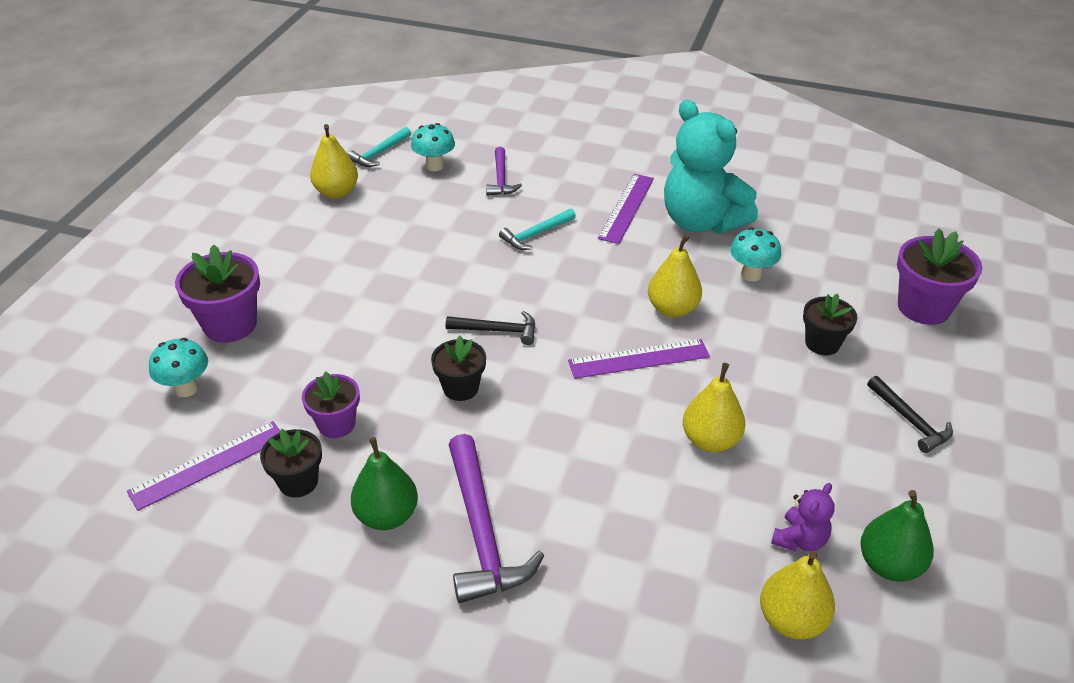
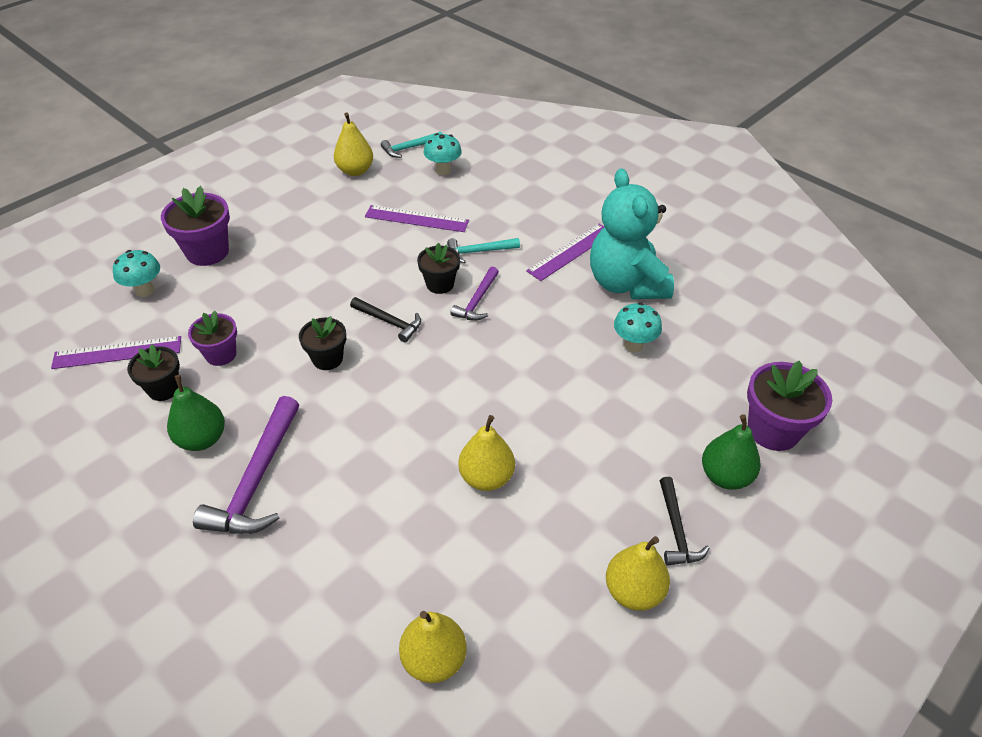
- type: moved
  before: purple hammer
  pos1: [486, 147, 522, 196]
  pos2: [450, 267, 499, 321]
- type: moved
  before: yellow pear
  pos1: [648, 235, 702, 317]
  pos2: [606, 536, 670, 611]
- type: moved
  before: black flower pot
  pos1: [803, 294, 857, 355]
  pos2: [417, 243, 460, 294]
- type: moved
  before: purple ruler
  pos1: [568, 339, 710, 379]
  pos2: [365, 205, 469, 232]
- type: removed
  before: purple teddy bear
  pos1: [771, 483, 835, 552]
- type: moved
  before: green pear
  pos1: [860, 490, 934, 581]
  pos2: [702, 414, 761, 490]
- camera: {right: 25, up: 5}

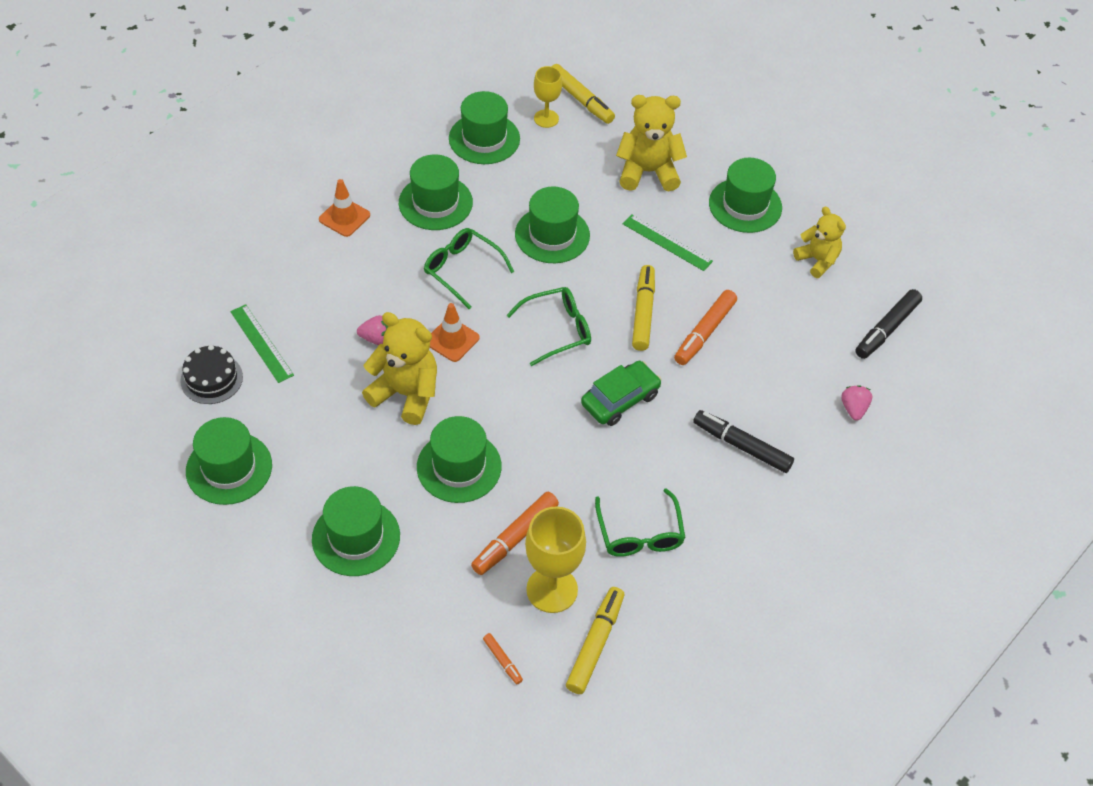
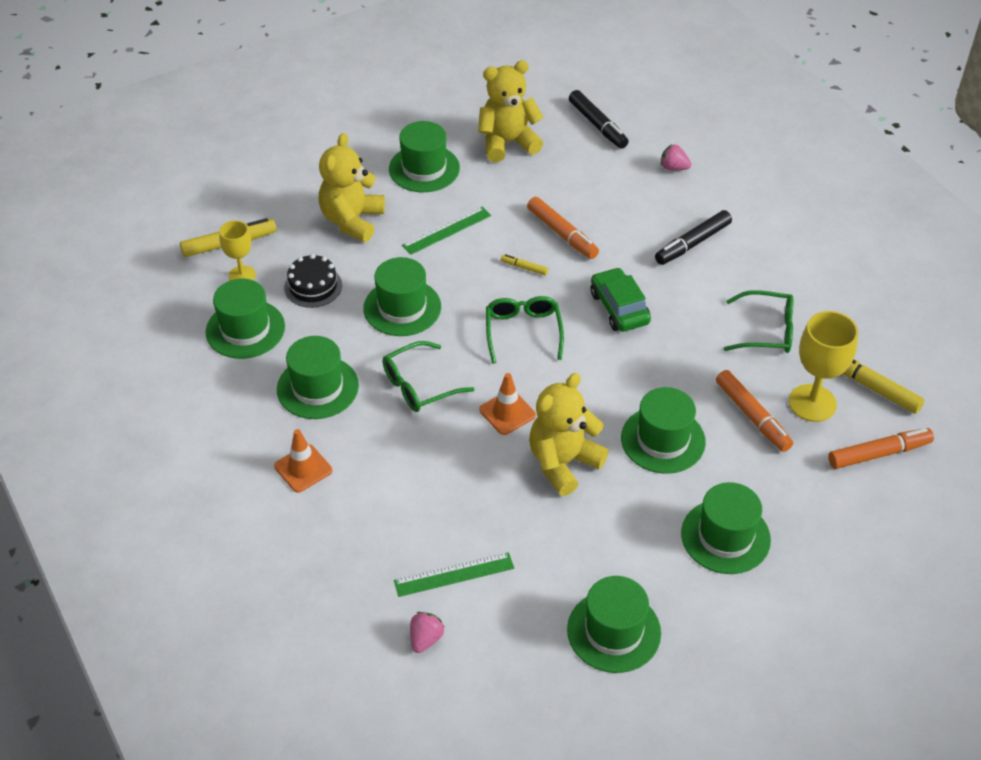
- type: resized
  before: yellow teddy bear
  pos1: [793, 206, 846, 278]
  pos2: [478, 60, 544, 162]
  scale: 1.54
- type: resized
  before: yellow marker
  pos1: [632, 265, 655, 351]
  pos2: [501, 254, 548, 275]
  scale: 0.5
- type: moved
  before: pink strawberry
  pos1: [357, 315, 389, 345]
  pos2: [410, 612, 444, 653]
- type: moved
  before: black cake
  pos1: [180, 345, 243, 404]
  pos2: [284, 254, 342, 308]
- type: resized
  before: orange marker
  pos1: [483, 633, 523, 684]
  pos2: [828, 428, 934, 469]
  scale: 1.98
- camera: {right: -70, up: -5}

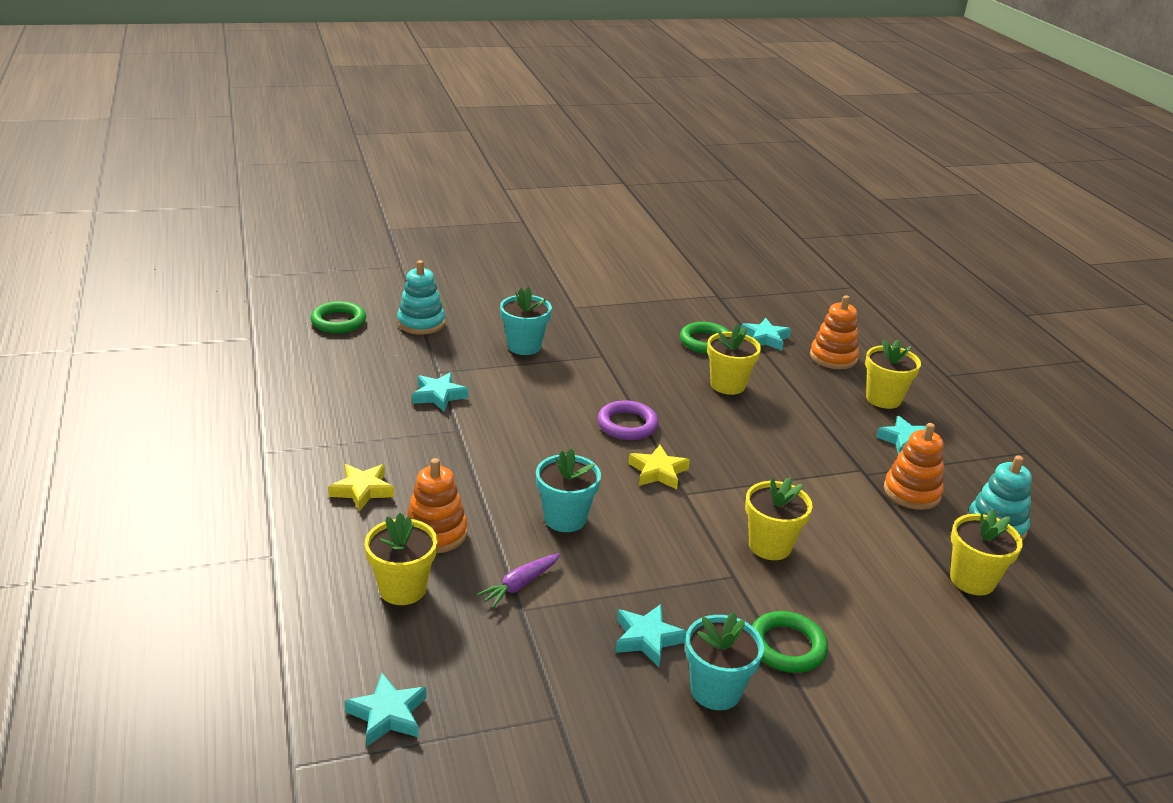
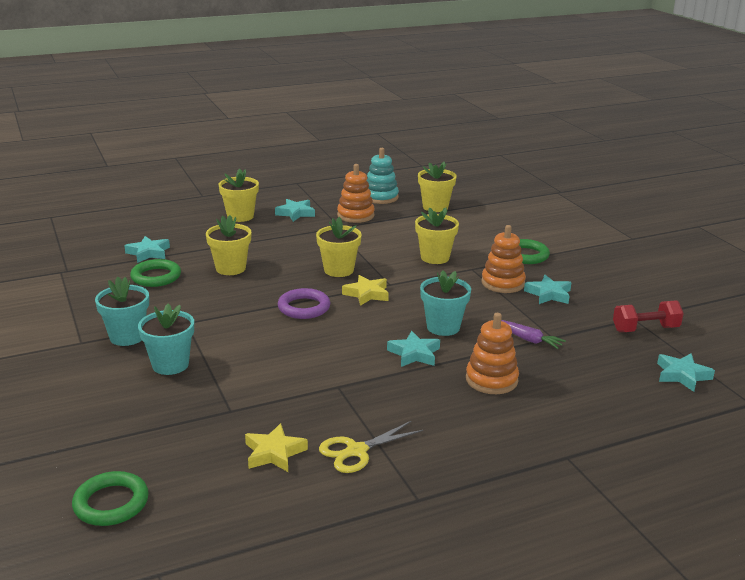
- type: removed
  before: turquoise stacking toy
  pos1: [397, 260, 445, 335]
- type: moved
  before: orange stacking toy
  pos1: [810, 295, 859, 369]
  pos2: [481, 225, 526, 293]
- type: moved
  before: turquoise star
  pos1: [412, 372, 469, 411]
  pos2: [387, 331, 440, 367]
- type: moved
  before: yellow star
  pos1: [328, 464, 394, 512]
  pos2: [245, 423, 308, 472]
- type: moved
  before: yellow flower pot
  pos1: [365, 513, 437, 605]
  pos2: [316, 217, 361, 277]
- type: moved
  before: turquoise flower pot
  pos1: [685, 612, 764, 710]
  pos2: [95, 277, 149, 346]
- type: added
  after: red dumbbell
  pos2: [613, 300, 684, 332]
- type: added
  after: yellow scissors
  pos2: [319, 421, 423, 473]
- camera: {right: -95, up: -5}

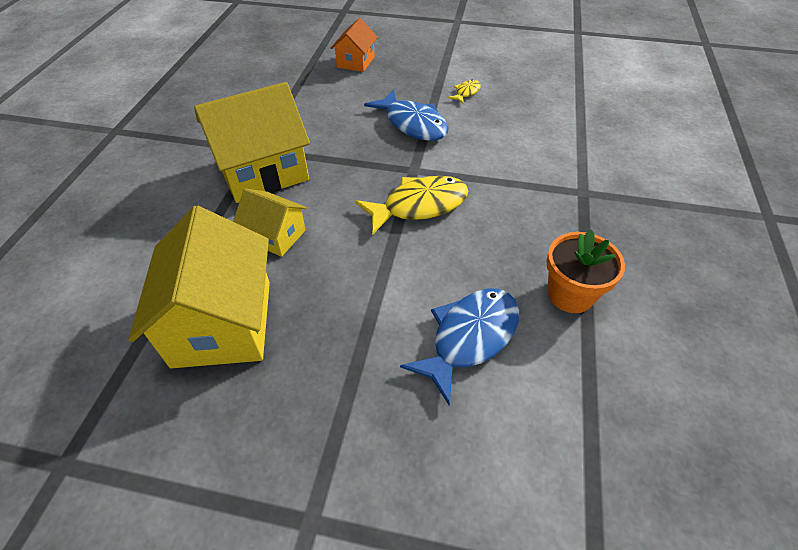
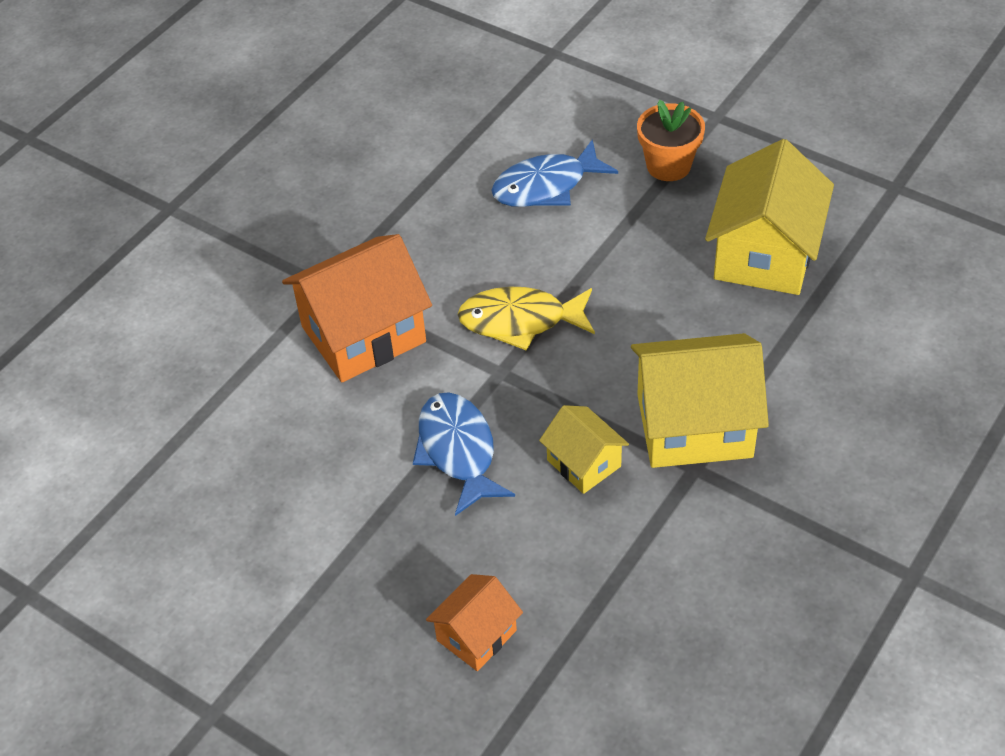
- type: removed
  before: yellow fish
  pos1: [448, 79, 481, 104]
- type: moved
  before: yellow house
  pos1: [233, 188, 307, 257]
  pos2: [539, 405, 629, 494]
- type: moved
  before: orange flower pot
  pos1: [546, 229, 625, 313]
  pos2: [637, 100, 705, 181]
- type: added
  after: orange house
  pos2: [282, 234, 432, 382]
- camera: {right: -155, up: 0}

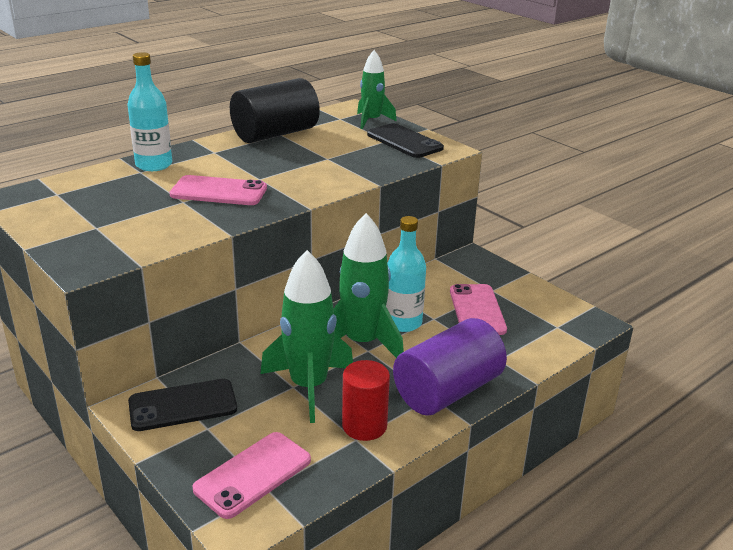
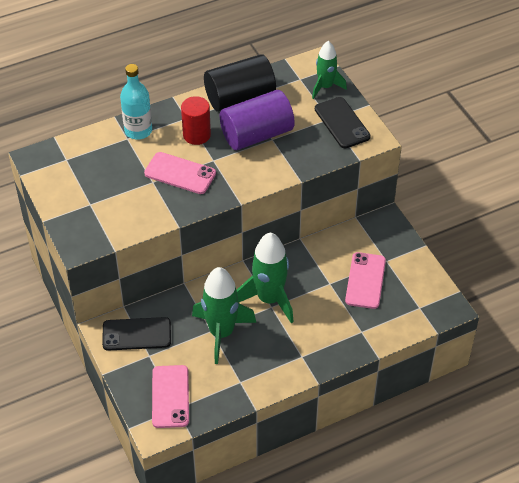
- type: removed
  before: turquoise bottle
  pos1: [386, 216, 426, 332]
- type: moved
  before: purple cylinder
  pos1: [393, 318, 507, 416]
  pos2: [220, 90, 295, 150]
- type: moved
  before: red cylinder
  pos1: [342, 360, 390, 441]
  pos2: [181, 96, 211, 145]
- type: turned
  before: pink phone
  pos1: [193, 432, 311, 519]
  pos2: [152, 365, 189, 428]
  turn: -60
- camera: {right: 15, up: 20}

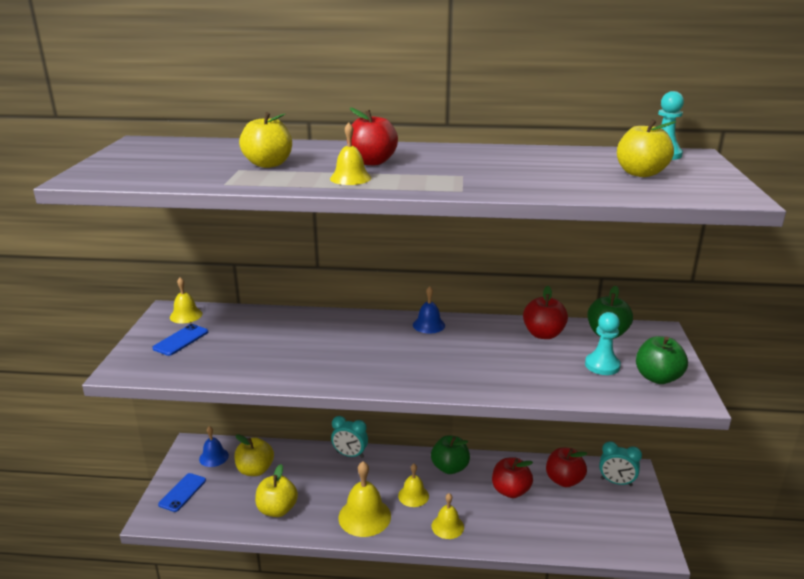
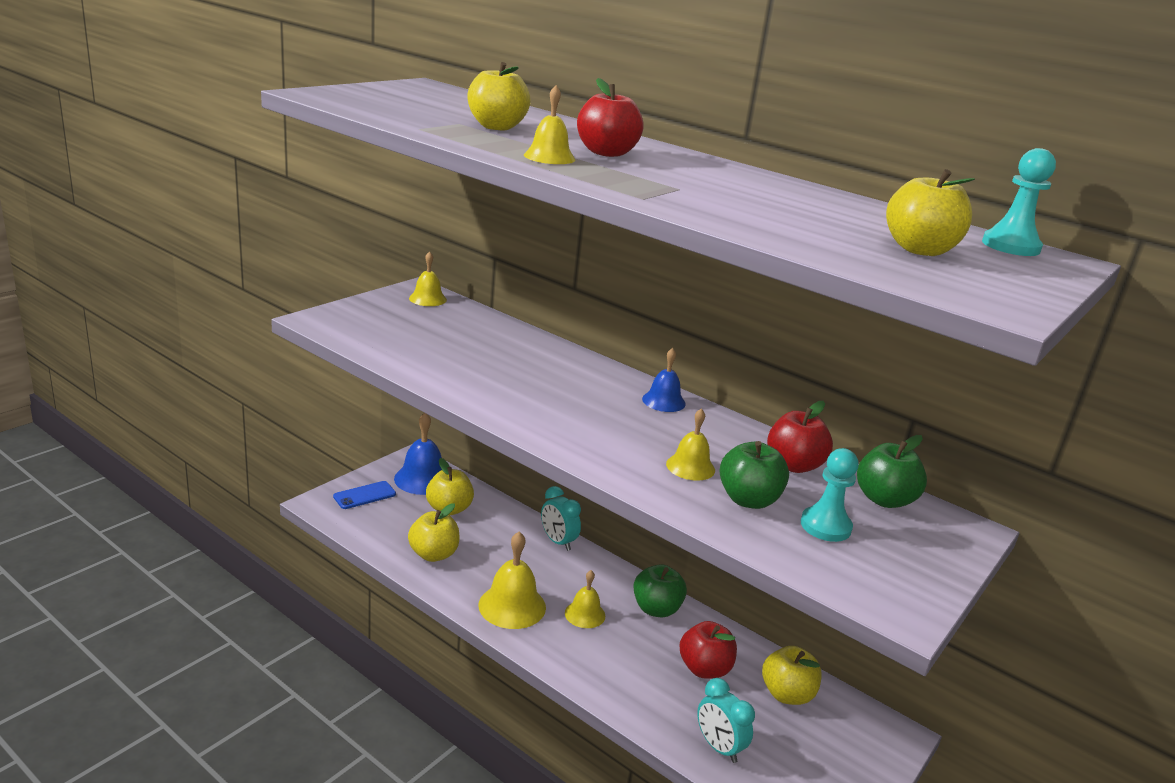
- type: removed
  before: blue phone
  pos1: [152, 324, 208, 356]
- type: moved
  before: green apple
  pos1: [636, 336, 688, 384]
  pos2: [720, 441, 789, 509]
- type: resized
  before: blue bell
  pos1: [199, 426, 229, 467]
  pos2: [394, 413, 442, 495]
  scale: 1.64
- type: moved
  before: turquoise clock
  pos1: [599, 441, 642, 486]
  pos2: [697, 678, 755, 763]
- type: recoloured
  before: red apple
  after: yellow apple
  pos1: [546, 447, 587, 487]
  pos2: [762, 646, 822, 705]
- type: moved
  before: yellow bell
  pos1: [432, 493, 464, 539]
  pos2: [666, 408, 715, 481]
- camera: {right: 30, up: 0}

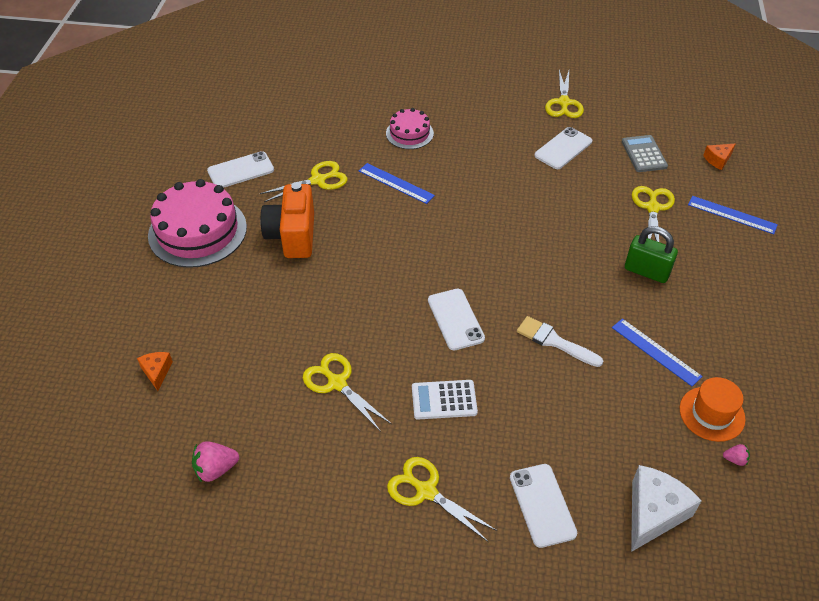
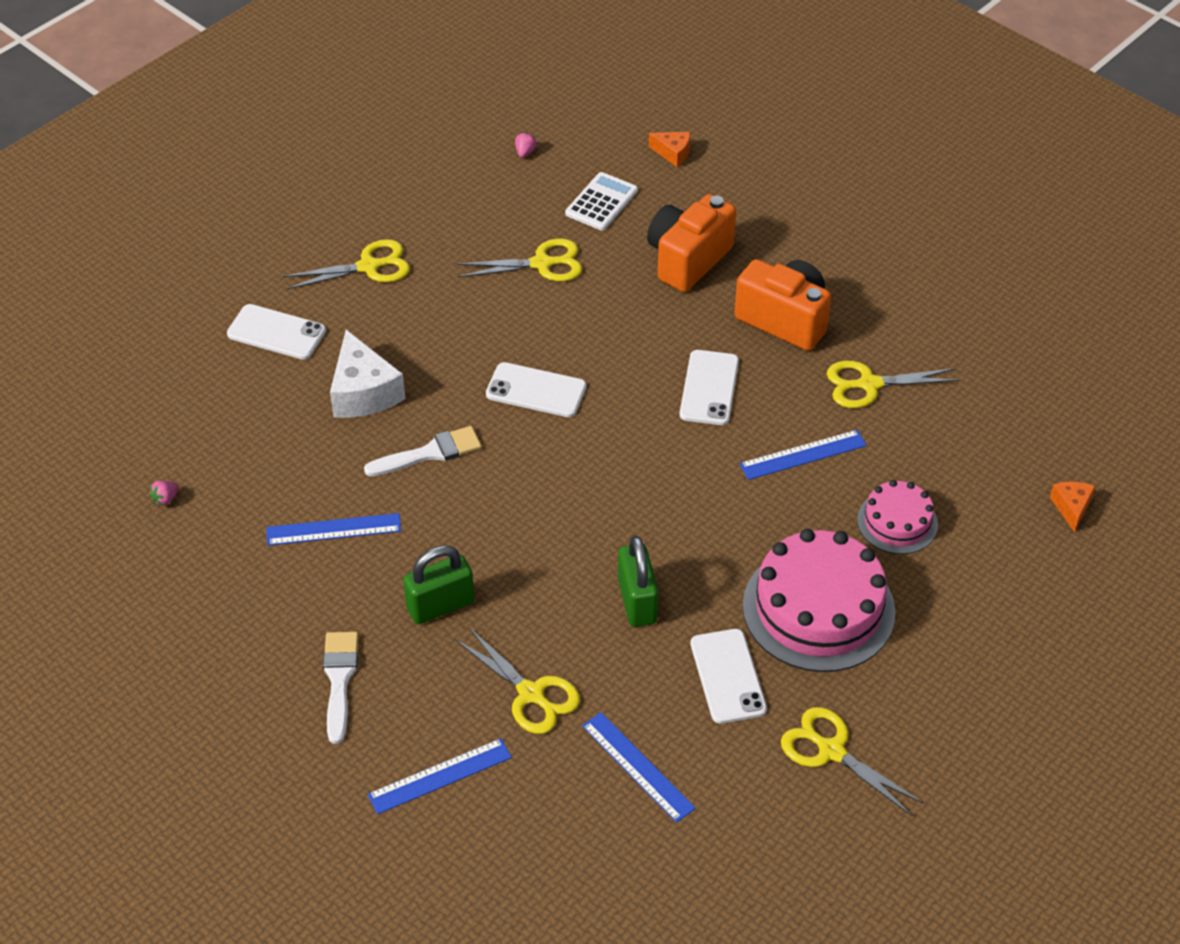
- type: replaced
  before: grey calculator
  after: blue ruler
  pos1: [622, 135, 668, 172]
  pos2: [582, 712, 696, 823]
- type: moved
  before: orange cheese
  pos1: [703, 144, 735, 170]
  pos2: [1050, 481, 1095, 532]
- type: moved
  before: white phone
  pos1: [207, 151, 274, 188]
  pos2: [680, 350, 739, 425]
- type: turned
  before: yellow scissors
  pos1: [260, 161, 347, 202]
  pos2: [827, 361, 960, 408]
  turn: 75
- type: moved
  before: pink cake
  pos1: [148, 179, 247, 268]
  pos2: [743, 529, 896, 672]
- type: removed
  before: orange hat
  pos1: [680, 377, 746, 442]
- type: moved
  before: white calculator
  pos1: [412, 380, 478, 419]
  pos2: [565, 172, 638, 231]
- type: resized
  before: pink strawberry
  pos1: [192, 441, 239, 482]
  pos2: [515, 132, 537, 158]
  scale: 0.54
- type: moved
  before: white cheese
  pos1: [631, 465, 702, 552]
  pos2: [330, 330, 405, 418]
- type: added
  after: orange camera
  pos2: [647, 194, 736, 292]
- type: added
  after: green padlock
  pos2: [618, 536, 658, 627]
- type: added
  after: white brush
  pos2: [323, 632, 358, 744]
- camera: {right: 125, up: 0}

